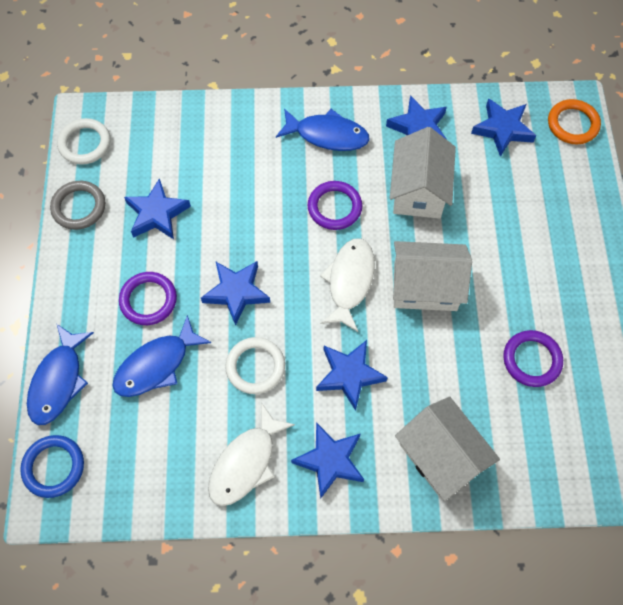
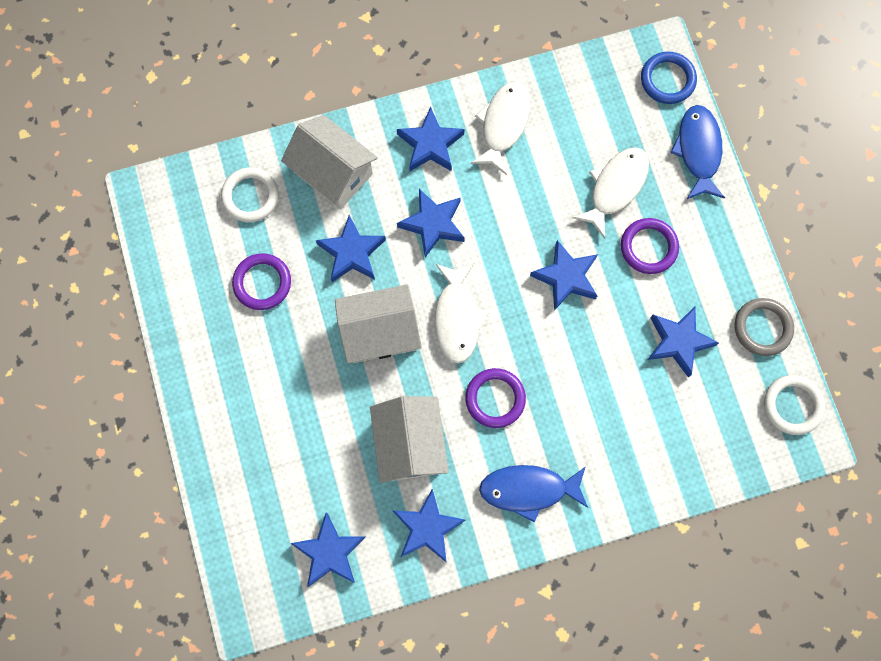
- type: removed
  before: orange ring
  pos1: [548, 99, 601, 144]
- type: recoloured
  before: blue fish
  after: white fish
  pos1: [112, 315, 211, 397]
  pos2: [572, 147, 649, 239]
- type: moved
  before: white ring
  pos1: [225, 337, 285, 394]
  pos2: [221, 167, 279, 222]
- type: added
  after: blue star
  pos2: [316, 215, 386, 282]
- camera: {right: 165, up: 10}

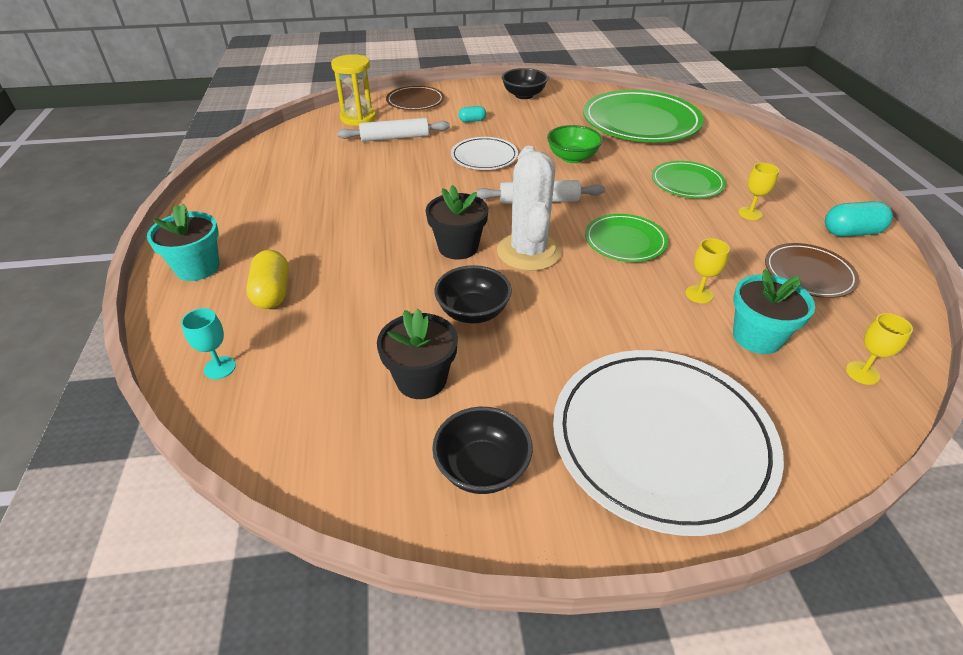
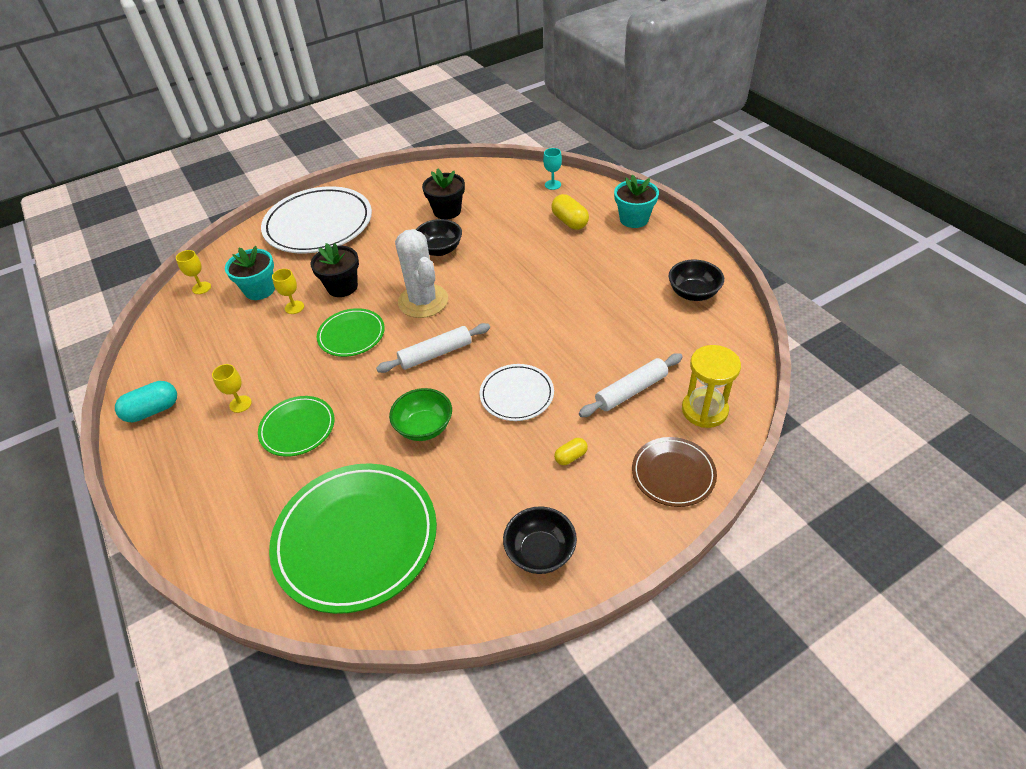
- type: recoloured
  before: turquoise capsule
  after: yellow capsule
  pos1: [459, 106, 486, 122]
  pos2: [554, 438, 588, 465]
- type: moved
  before: black flower pot
  pos1: [426, 185, 488, 259]
  pos2: [311, 243, 359, 297]
- type: removed
  before: brown plate
  pos1: [765, 243, 859, 298]
- type: moved
  before: black bowl
  pos1: [432, 407, 533, 494]
  pos2: [669, 259, 724, 301]
- camera: {right: 160, up: 5}

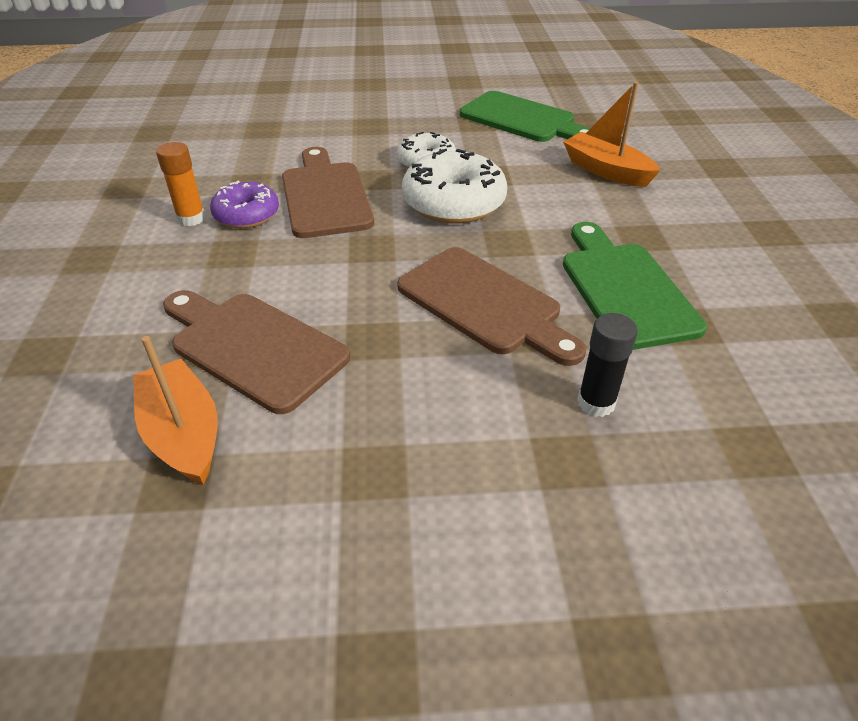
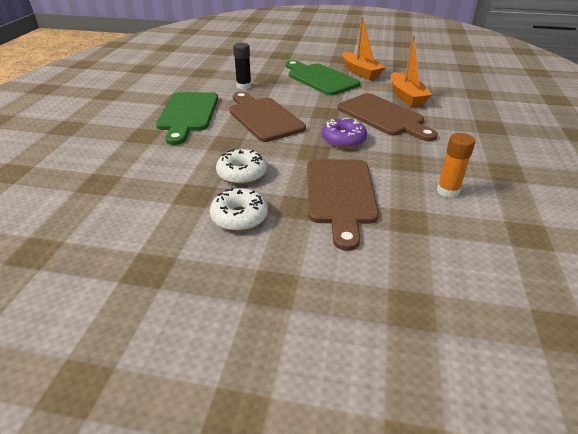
- type: moved
  before: orange boat
  pos1: [563, 82, 660, 187]
  pos2: [342, 17, 386, 80]
- type: moved
  before: green cutting board
  pos1: [460, 91, 590, 142]
  pos2: [285, 60, 360, 96]
- type: resized
  before: white donut
  pos1: [402, 149, 507, 224]
  pos2: [216, 149, 267, 185]
  scale: 0.62
- type: moved
  before: purple donut
  pos1: [210, 181, 279, 228]
  pos2: [322, 118, 367, 148]
- camera: {right: -165, up: -5}

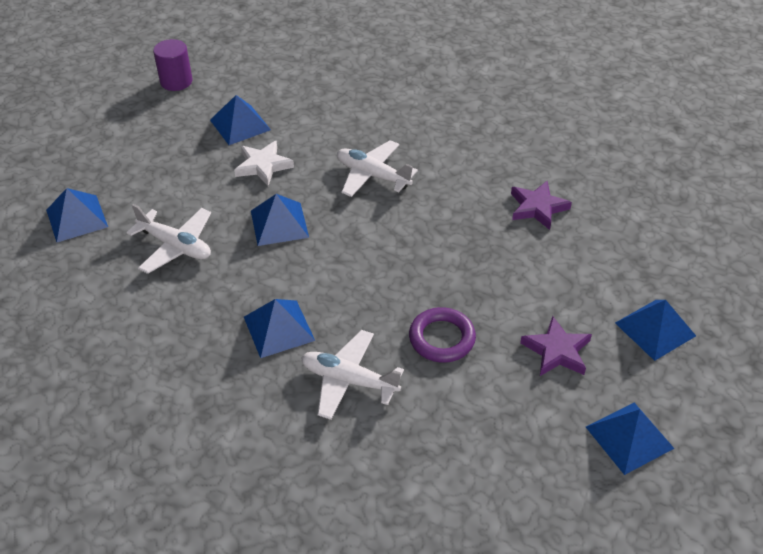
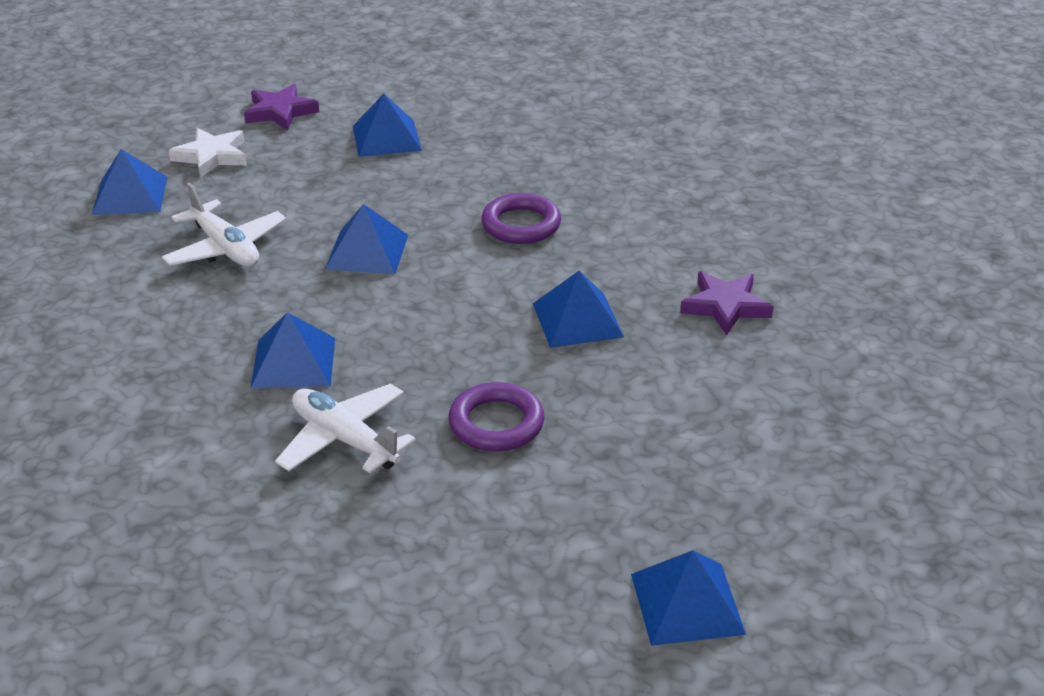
- type: removed
  before: purple cylinder
  pos1: [153, 39, 193, 91]
- type: moved
  before: white star
  pos1: [234, 140, 294, 186]
  pos2: [169, 128, 247, 178]
- type: replaced
  before: white plane
  after: purple ring
  pos1: [337, 140, 418, 197]
  pos2: [481, 193, 561, 244]
- type: moved
  before: blue pyramid
  pos1: [615, 300, 696, 361]
  pos2: [533, 271, 624, 348]
- type: moved
  before: purple star
  pos1: [520, 316, 592, 376]
  pos2: [244, 84, 319, 130]
- camera: {right: 20, up: -10}

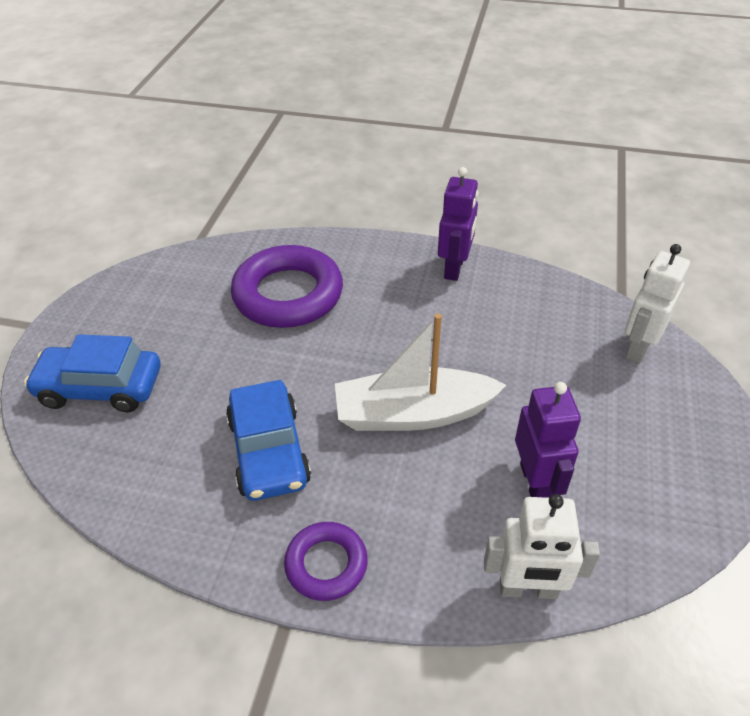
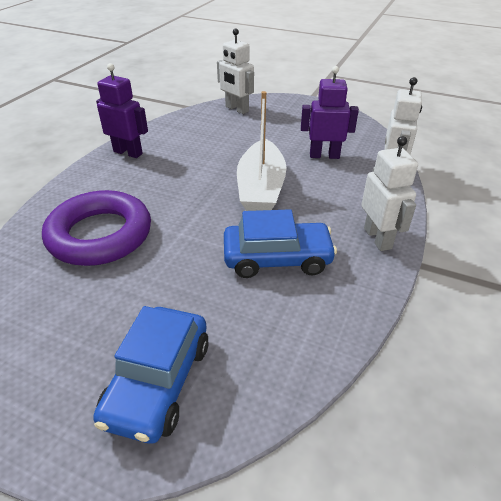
- type: replaced
  before: purple ring
  after: white robot
  pos1: [284, 522, 368, 601]
  pos2: [361, 136, 418, 251]
- camera: {right: -80, up: -5}

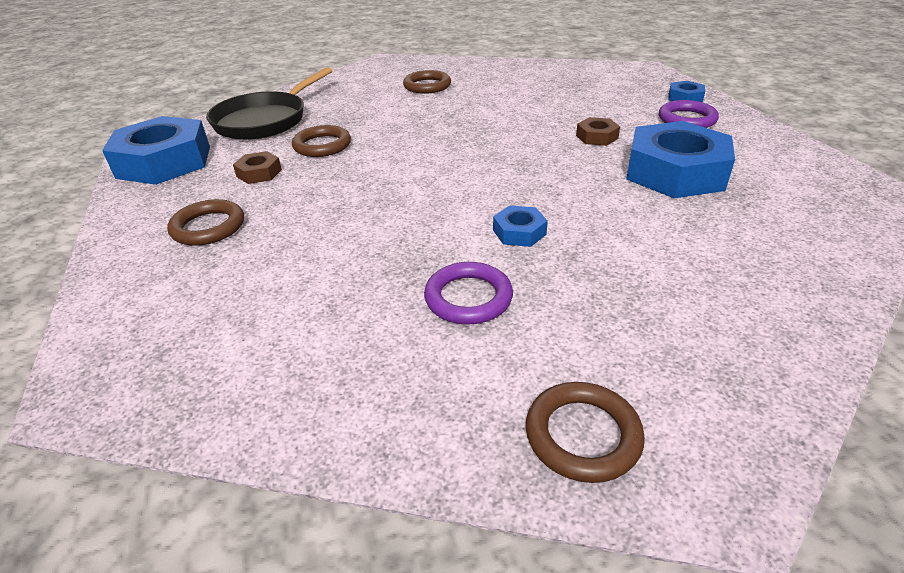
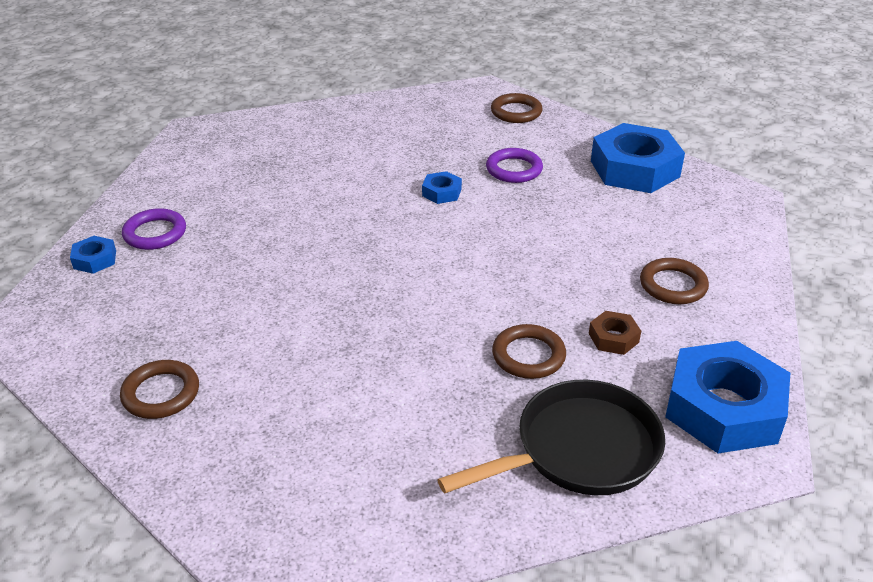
- type: moved
  before: brown ring
  pos1: [403, 70, 451, 94]
  pos2: [120, 360, 199, 419]
- type: removed
  before: brown nut
  pos1: [576, 117, 620, 146]
- type: moved
  before: blue nut
  pos1: [626, 121, 735, 198]
  pos2: [591, 123, 685, 193]
- camera: {right: -150, up: 0}

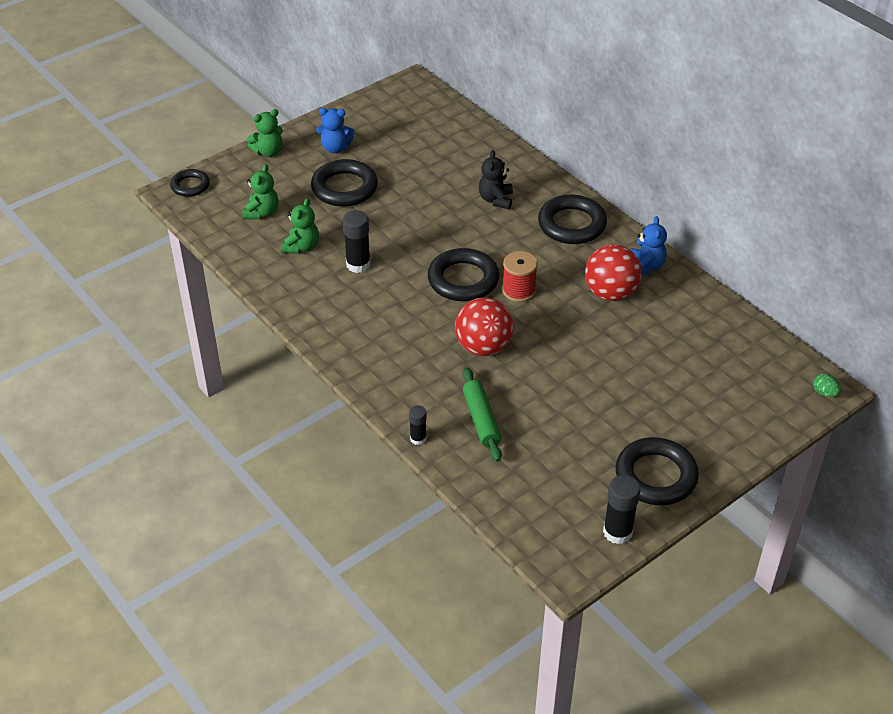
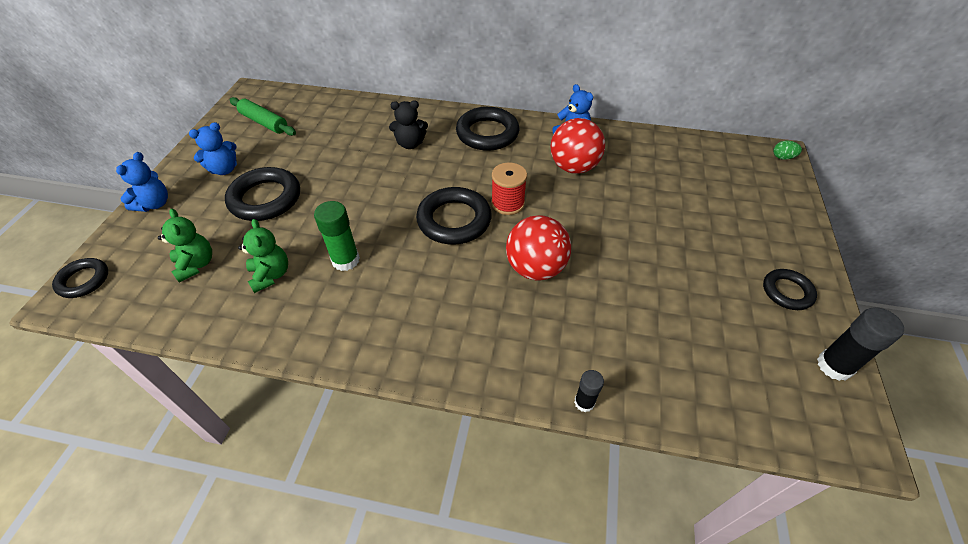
- type: recoloured
  before: green teddy bear
  after: blue teddy bear
  pos1: [247, 109, 283, 157]
  pos2: [116, 152, 168, 212]
- type: turned
  before: black teddy bear
  pos1: [479, 150, 513, 209]
  pos2: [389, 101, 428, 149]
  turn: -60
- type: recoloured
  before: black glue stick
  after: green glue stick
  pos1: [343, 210, 371, 273]
  pos2: [314, 201, 360, 271]
- type: moved
  before: green rolling pin
  pos1: [462, 367, 502, 462]
  pos2: [229, 97, 296, 136]
- type: resized
  before: black ring
  pos1: [616, 437, 699, 505]
  pos2: [763, 269, 817, 310]
  scale: 0.59
- camera: {right: -40, up: 5}

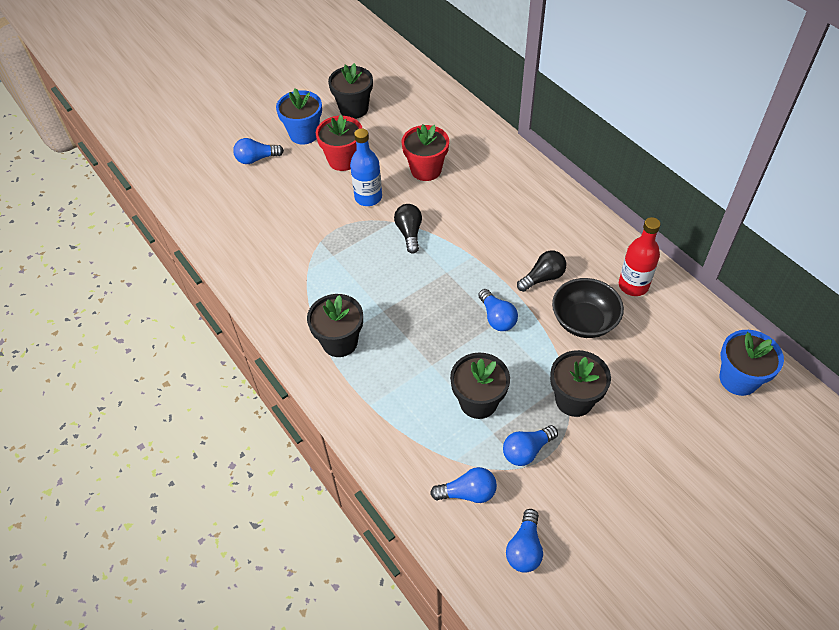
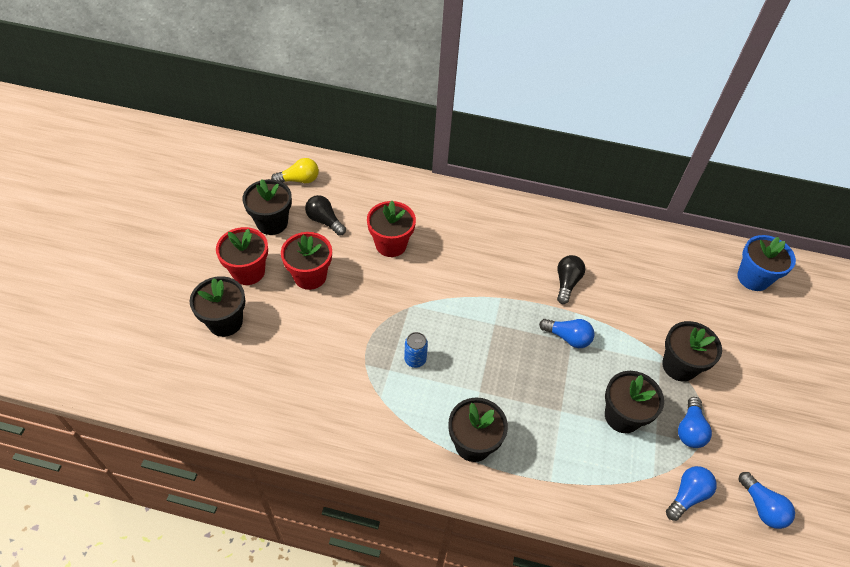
- type: recoloured
  before: blue flower pot
  after: red flower pot
  pos1: [276, 88, 322, 144]
  pos2: [216, 227, 268, 285]
- type: removed
  before: blue bottle
  pos1: [350, 128, 382, 206]
- type: replaced
  before: blue light bulb
  after: black flower pot
  pos1: [233, 138, 284, 164]
  pos2: [190, 276, 246, 337]
- type: moved
  before: black light bulb
  pos1: [394, 204, 422, 254]
  pos2: [305, 195, 346, 236]
- type: removed
  before: red bottle
  pos1: [619, 217, 661, 296]
- type: removed
  before: black bowl
  pos1: [552, 278, 624, 338]
- type: added
  after: yellow light bulb
  pos2: [271, 158, 319, 183]
- type: added
  after: blue can
  pos2: [404, 332, 428, 368]
- camera: {right: -45, up: 0}

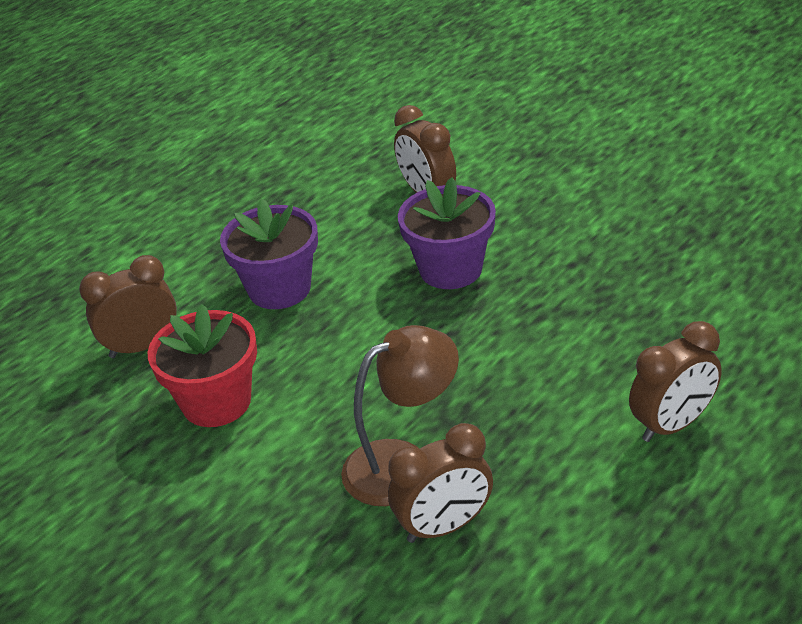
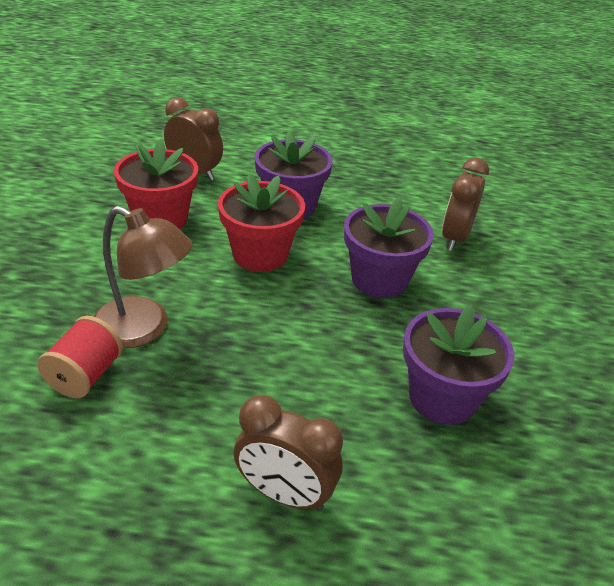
- type: replaced
  before: brown clock
  after: red spool
  pos1: [388, 423, 493, 543]
  pos2: [37, 316, 123, 398]
- type: added
  after: red flower pot
  pos2: [218, 174, 305, 272]
- type: added
  after: purple flower pot
  pos2: [403, 304, 515, 425]
- camera: {right: 50, up: 0}

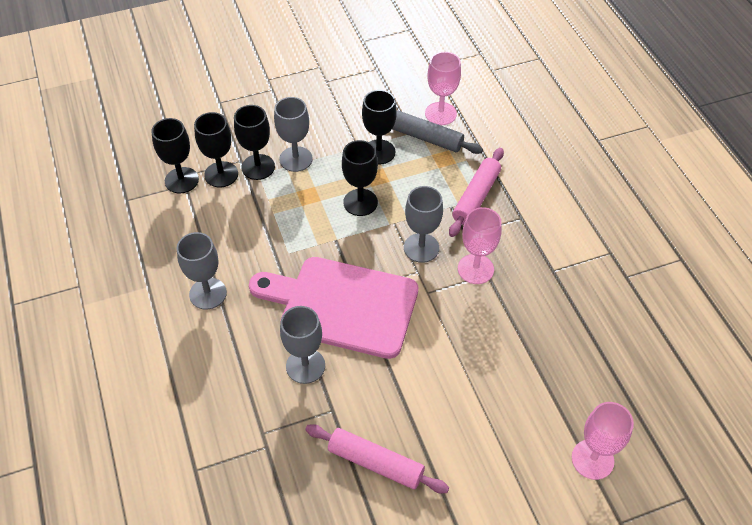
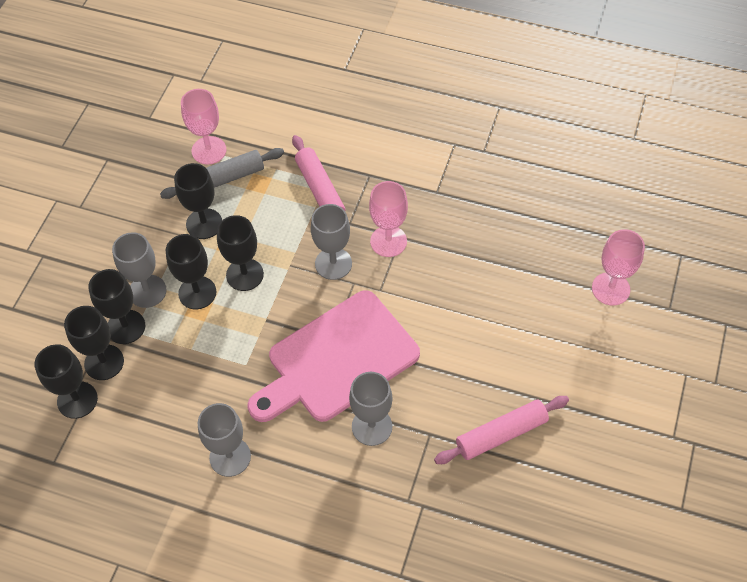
- type: added
  after: black goblet
  pos2: [166, 234, 216, 309]
- camera: {right: -50, up: 5}

